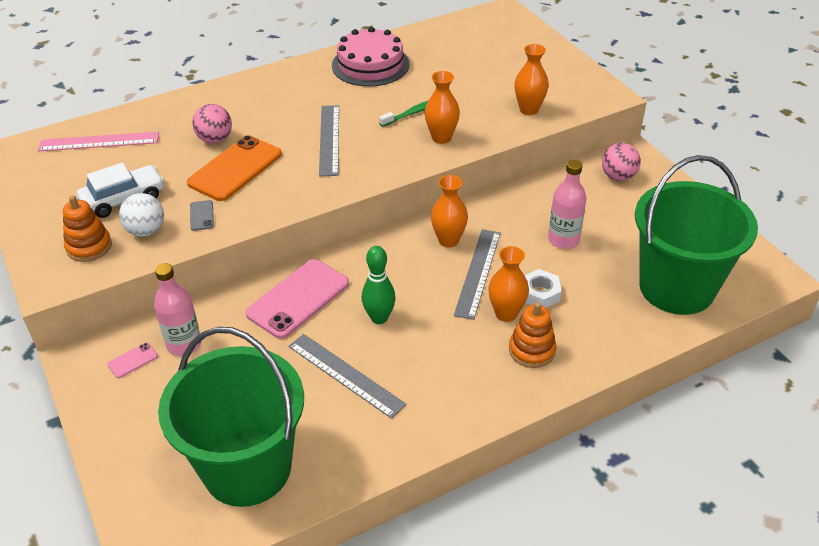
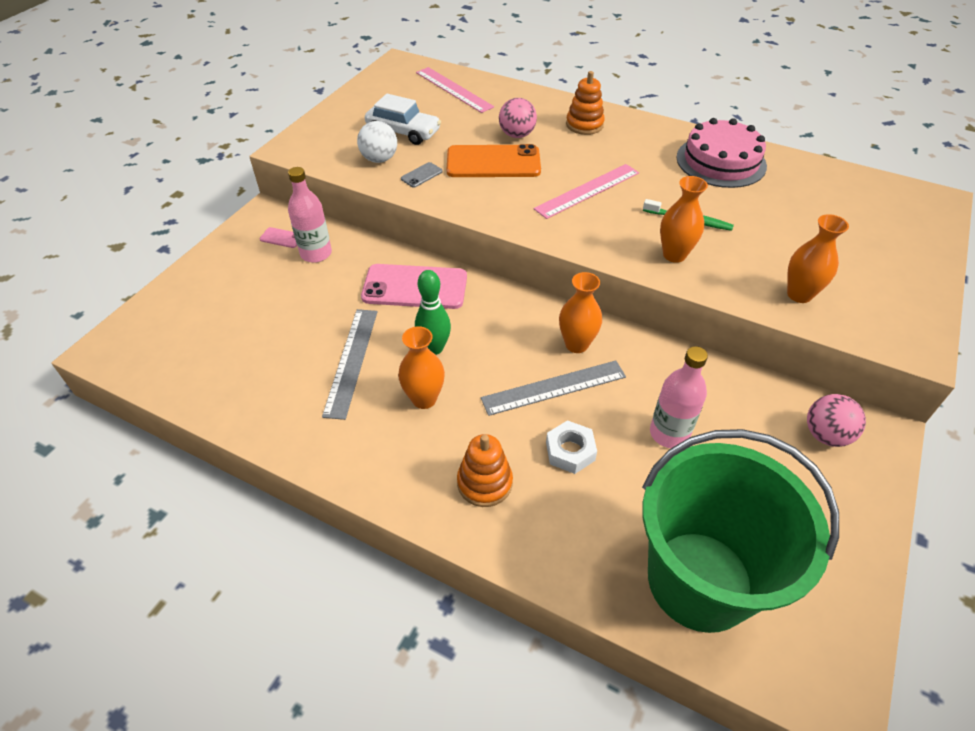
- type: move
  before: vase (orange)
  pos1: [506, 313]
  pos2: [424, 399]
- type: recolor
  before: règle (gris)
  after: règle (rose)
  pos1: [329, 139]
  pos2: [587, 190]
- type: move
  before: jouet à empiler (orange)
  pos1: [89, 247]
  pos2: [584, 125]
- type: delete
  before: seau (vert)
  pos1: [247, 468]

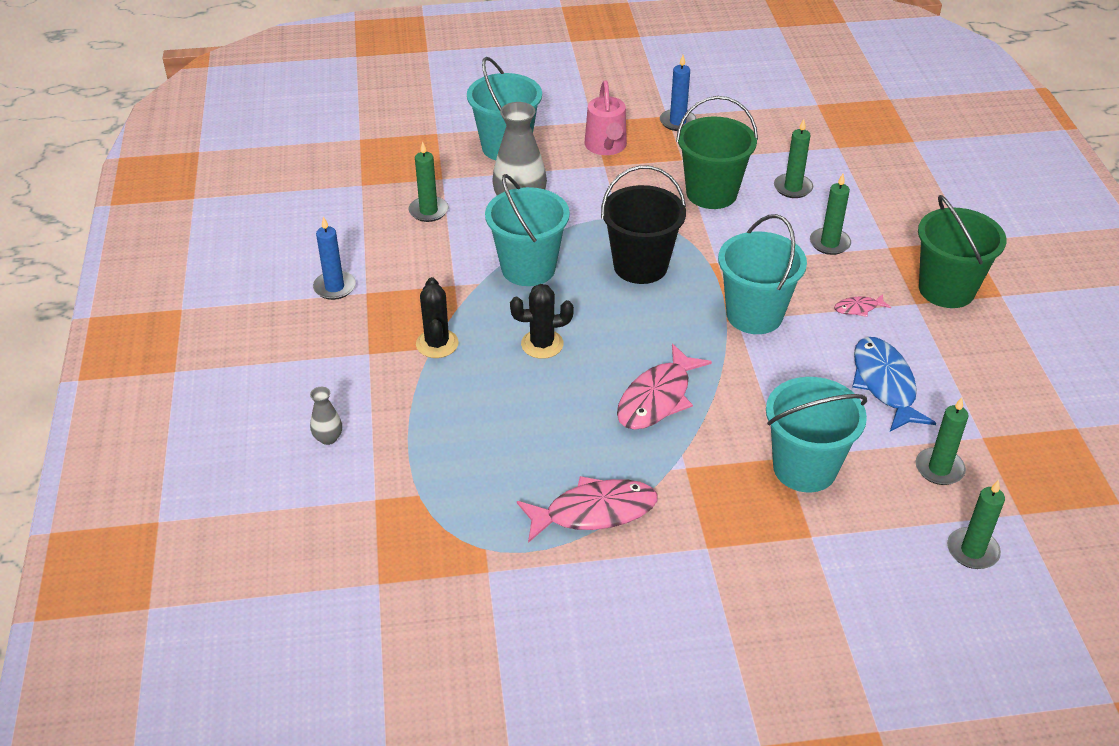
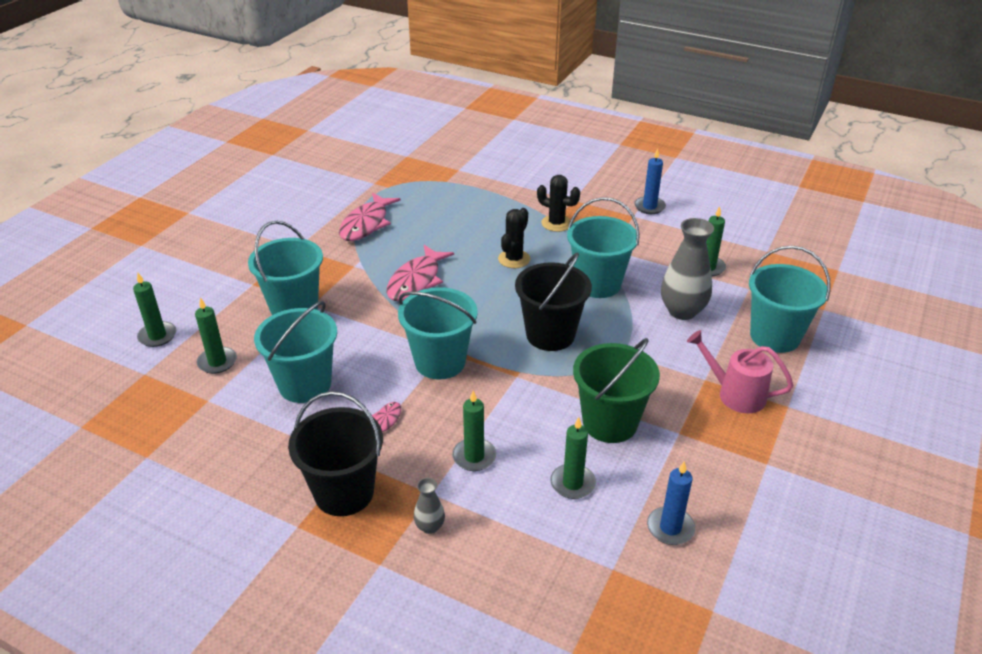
- type: replace
  before: poisson (bleu)
  after: seau (turquoise)
  pos1: [884, 384]
  pos2: [305, 384]
- type: recolor
  before: seau (vert)
  after: seau (noir)
  pos1: [946, 289]
  pos2: [344, 492]
- type: rotate
  before: poisson (rose)
  pos1: [657, 398]
  pos2: [416, 281]
  turn: -135
- type: move
  before: vase (gris)
  pos1: [328, 438]
  pos2: [430, 526]
- type: move
  before: bougie (bleu)
  pos1: [677, 122]
  pos2: [670, 528]

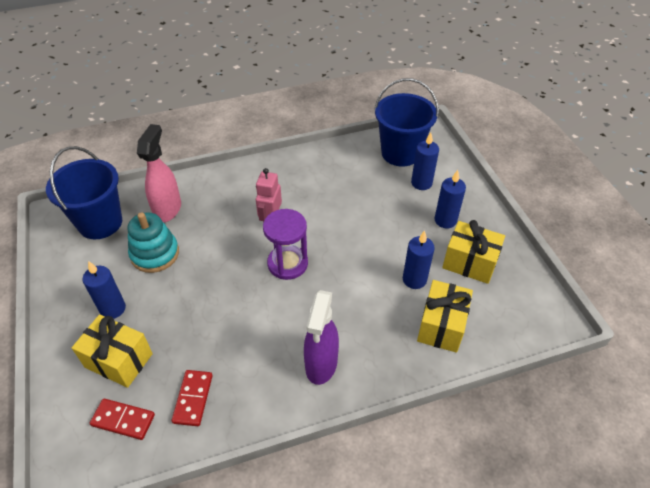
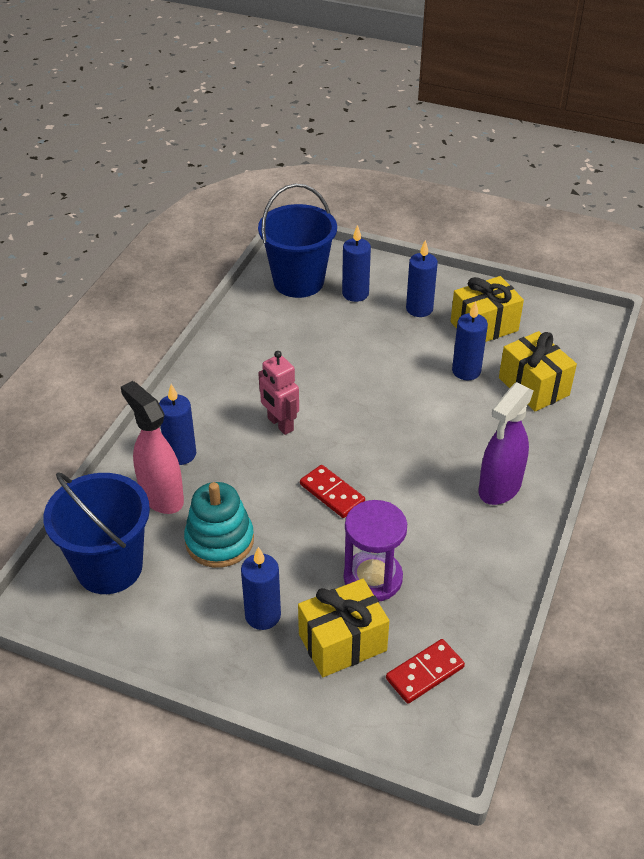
- type: insert
  after: bougie (bleu)
  pos2: [180, 454]
- type: move
  before: domino (rouge)
  pos1: [193, 399]
  pos2: [332, 493]
- type: move
  before: sablier (violet)
  pos1: [287, 263]
  pos2: [373, 578]
- type: rotate
  before: vaporisateur (violet)
  pos1: [321, 364]
  pos2: [499, 488]
  turn: 75

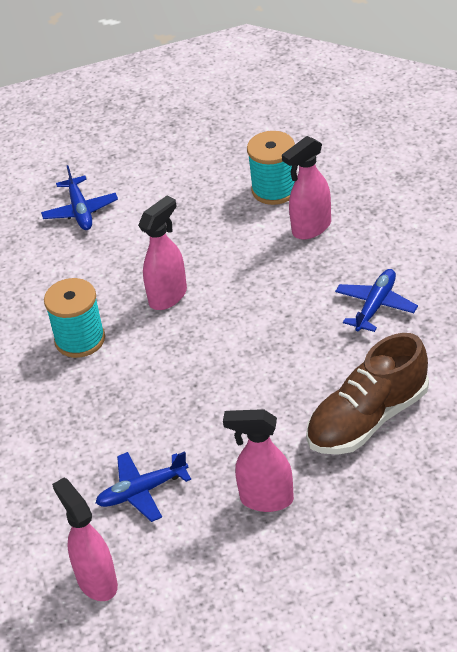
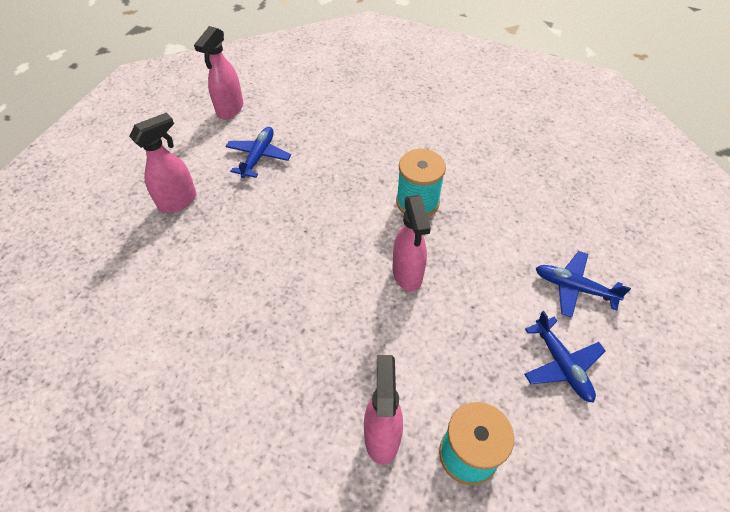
- type: rotate
  before: vaporisateur (rose)
  pos1: [96, 581]
  pos2: [230, 109]
  turn: 105
- type: move
  before: avion (bleu)
  pos1: [376, 306]
  pos2: [561, 365]
- type: delete
  before: chaussure (marron)
  pos1: [368, 419]

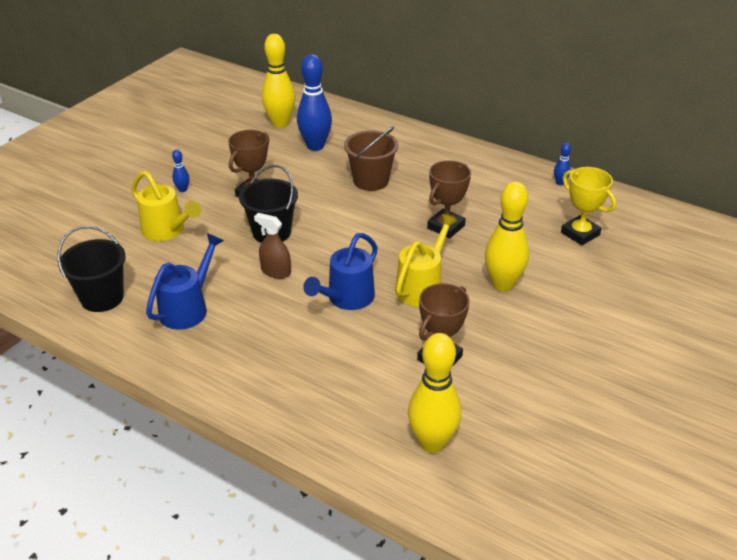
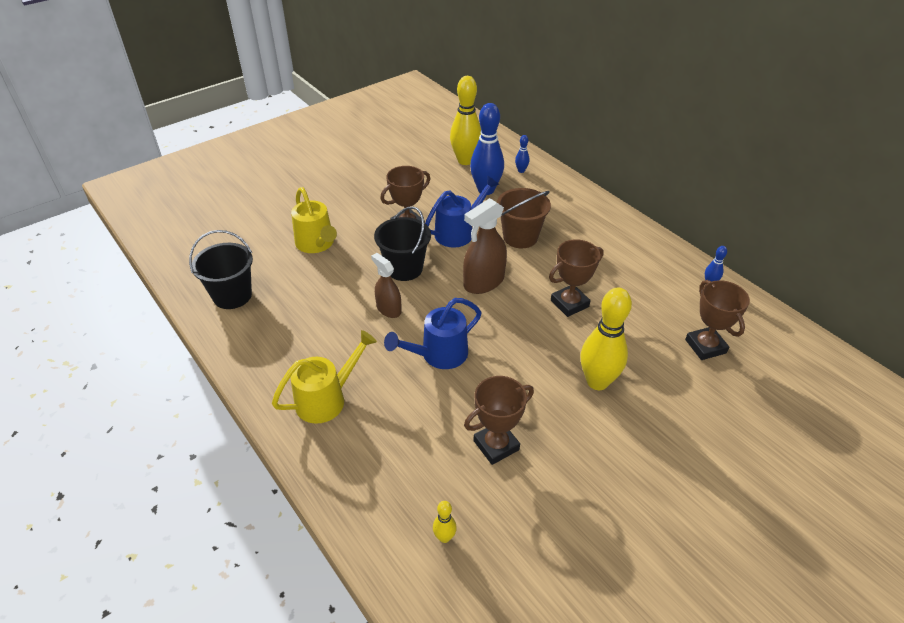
- type: move
  before: arrosoir (jaune)
  pos1: [422, 286]
  pos2: [327, 398]
- type: move
  before: arrosoir (bleu)
  pos1: [188, 308]
  pos2: [459, 232]
- type: resize
  before: quille (jaune)
  pos1: [432, 443]
  pos2: [444, 537]
  scale: 0.44
- type: insert
  after: vaporisateur (marron)
  pos2: [484, 282]
- type: move
  before: quille (bleu)
  pos1: [183, 190]
  pos2: [521, 170]
- type: recolor
  before: trophée (jaune)
  after: trophée (marron)
  pos1: [580, 234]
  pos2: [705, 346]

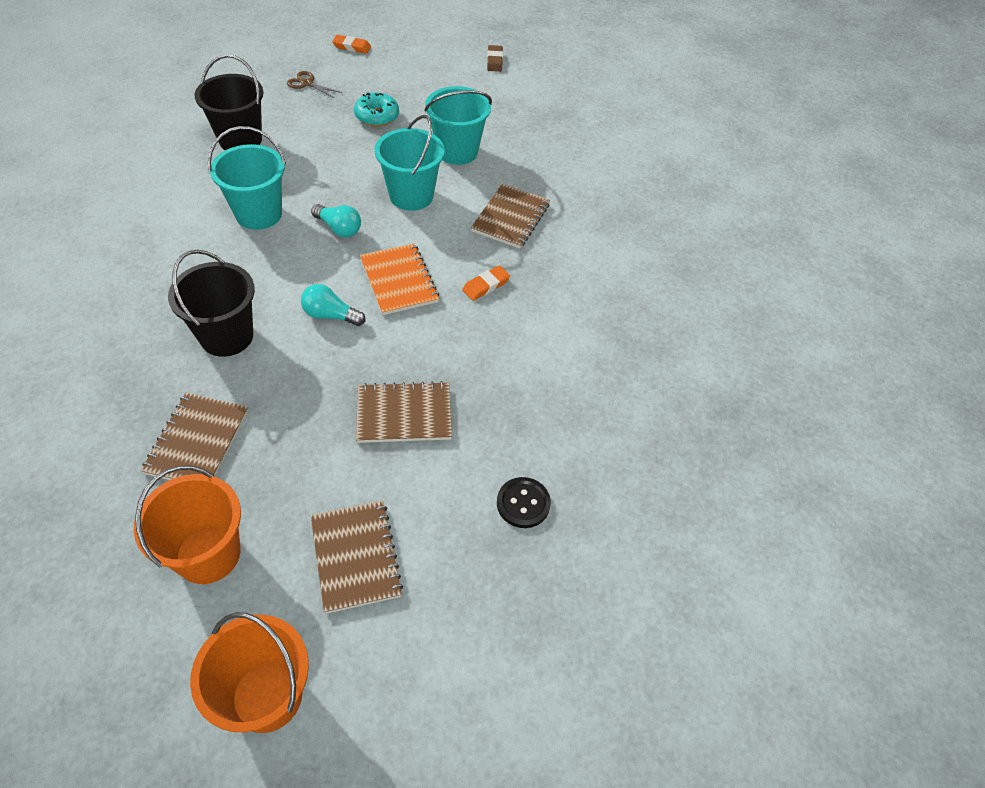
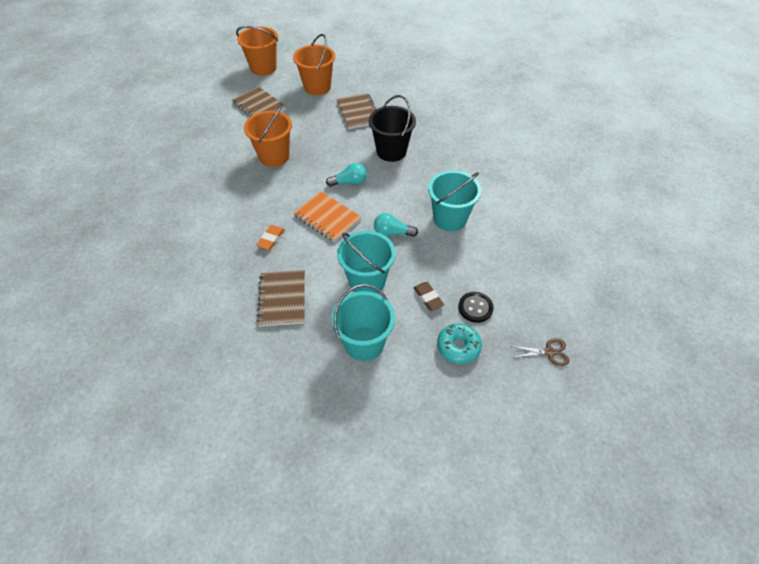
- type: replace
  before: carnet (marron)
  after: seau (orange)
  pos1: [404, 414]
  pos2: [274, 156]
- type: move
  before: gomme (marron)
  pos1: [494, 61]
  pos2: [428, 297]
- type: move
  before: bouton (noir)
  pos1: [523, 503]
  pos2: [475, 308]
- type: delete
  before: seau (noir)
  pos1: [240, 140]
- type: delete
  before: gomme (orange)
  pos1: [352, 47]

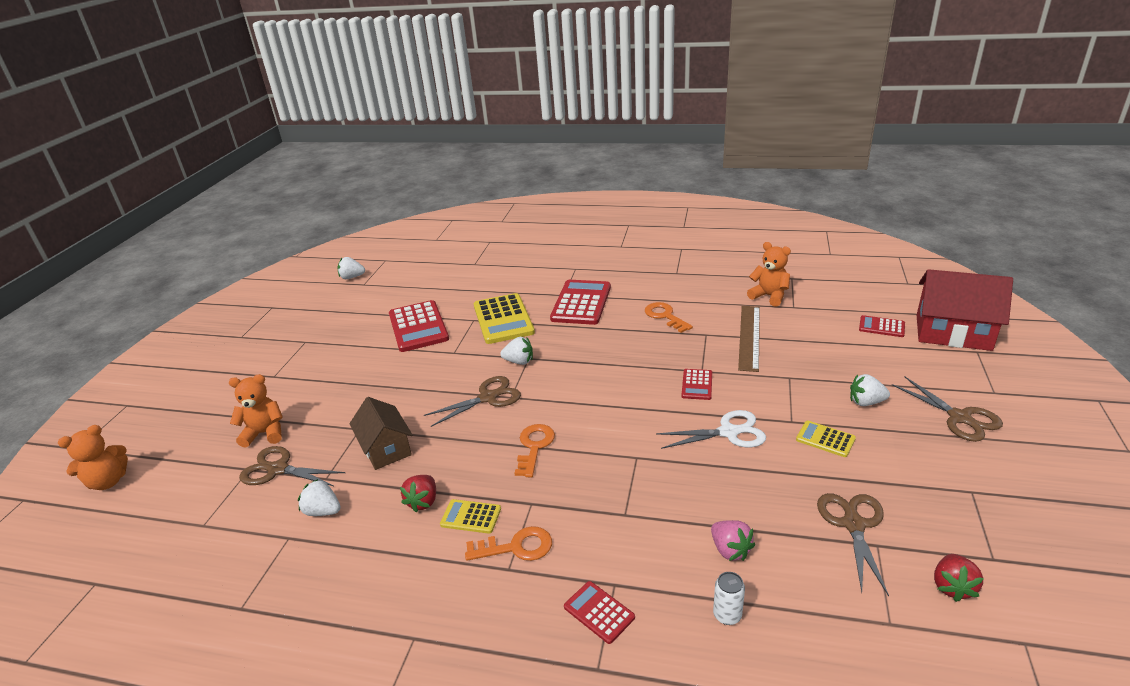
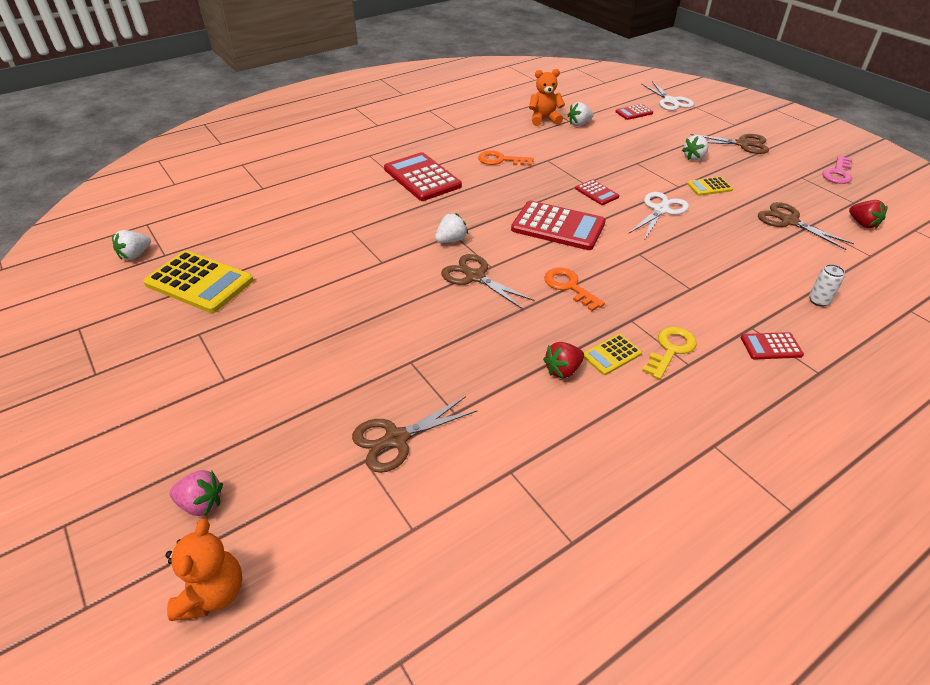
- type: move
  before: calculatrice (jaune)
  pos1: [503, 319]
  pos2: [199, 282]
- type: move
  before: fraise (rose)
  pos1: [730, 550]
  pos2: [201, 503]
- type: rotate
  before: ciseaux (marron)
  pos1: [488, 398]
  pos2: [475, 277]
  turn: -60
- type: move
  before: calculatrice (rouge)
  pos1: [418, 327]
  pos2: [558, 226]
- type: rotate
  before: fraise (rouge)
  pos1: [423, 502]
  pos2: [563, 370]
  turn: 90
- type: move
  before: fraise (blanc)
  pos1: [323, 511]
  pos2: [579, 124]
- type: replace
  before: maison (rouge)
  after: ciseaux (blanc)
  pos1: [953, 332]
  pos2: [670, 101]
- type: recolor
  before: clé (orange)
  after: clé (jaune)
  pos1: [516, 547]
  pos2: [670, 349]
- type: insert
  after: clé (rose)
  pos2: [838, 173]
- type: delete
  before: ours en peluche (orange)
  pos1: [265, 433]
- type: delete
  before: maison (marron)
  pos1: [386, 448]
- type: delete
  before: règle (marron)
  pos1: [749, 337]

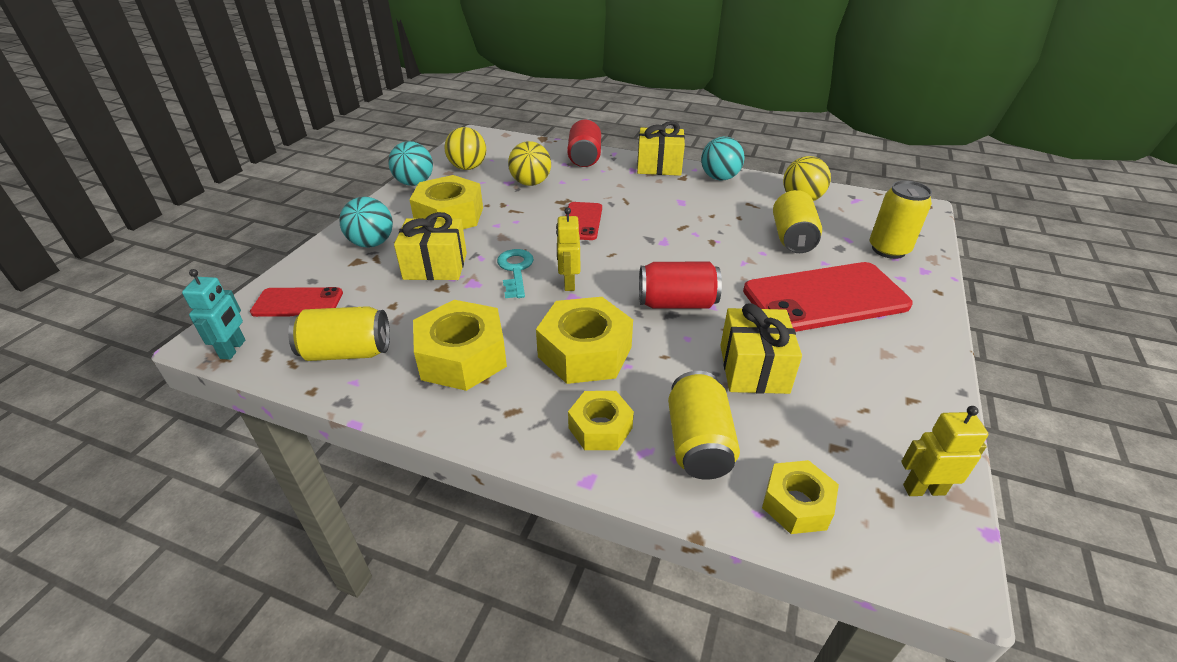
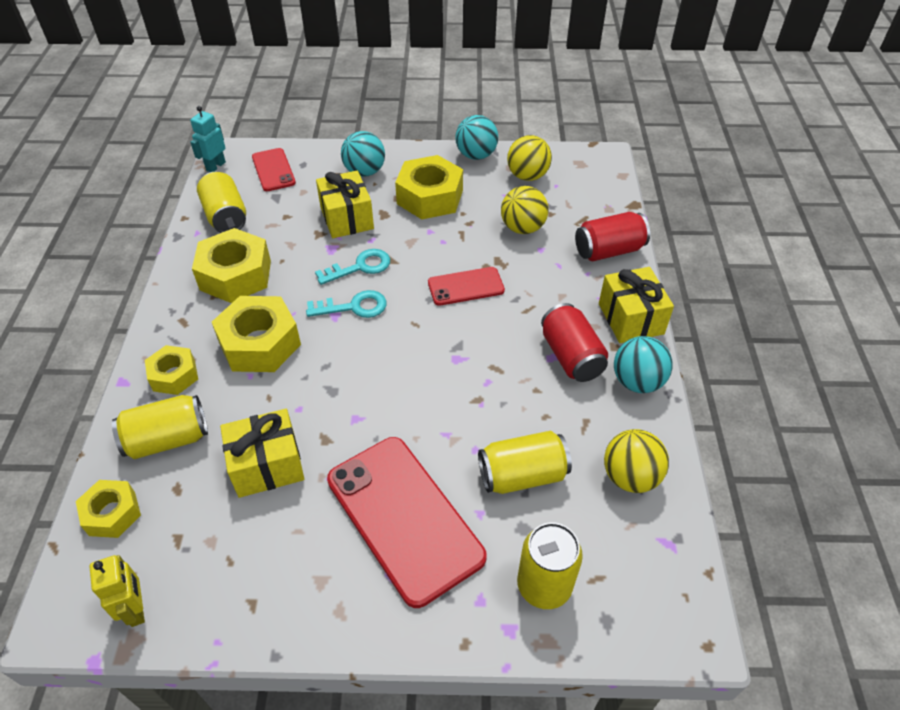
- type: rotate
  before: robot (turquoise)
  pos1: [233, 349]
  pos2: [215, 166]
  turn: 135
- type: replace
  before: robot (jaune)
  after: clé (turquoise)
  pos1: [569, 283]
  pos2: [353, 307]
- type: move
  before: canette (rouge)
  pos1: [677, 303]
  pos2: [571, 356]

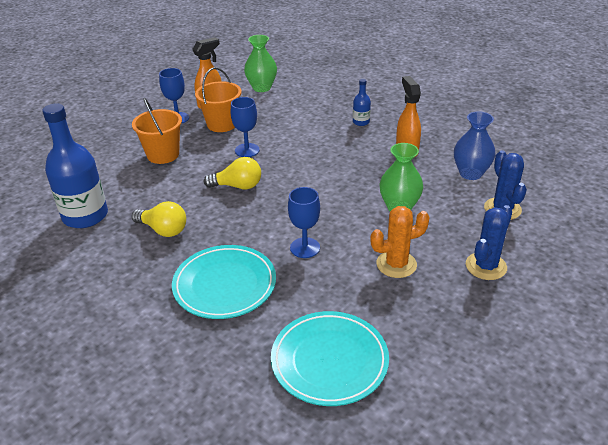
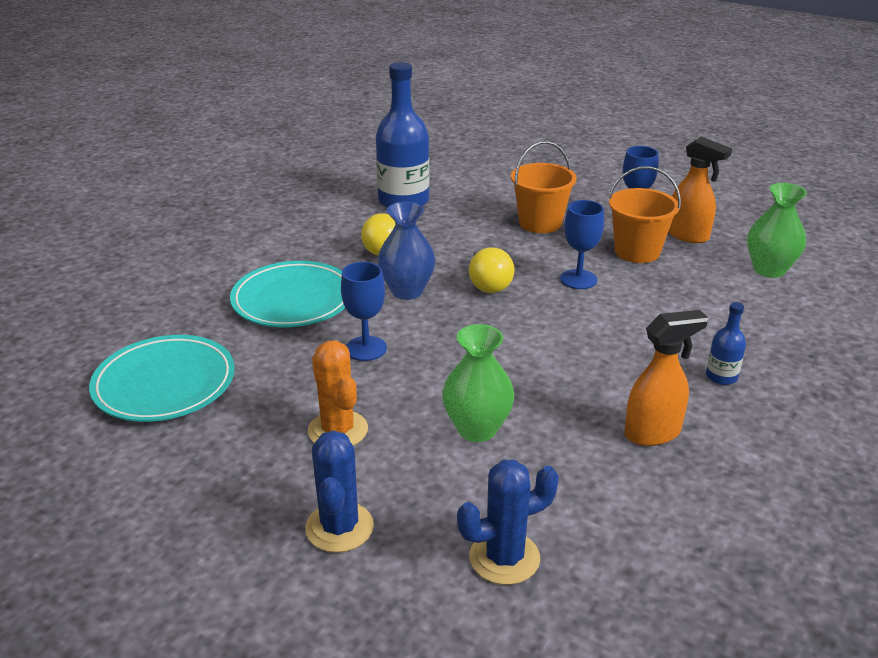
- type: rotate
  before: cactus (bleu)
  pos1: [486, 266]
  pos2: [339, 527]
  turn: 60
- type: move
  before: vase (bleu)
  pos1: [470, 173]
  pos2: [407, 291]

